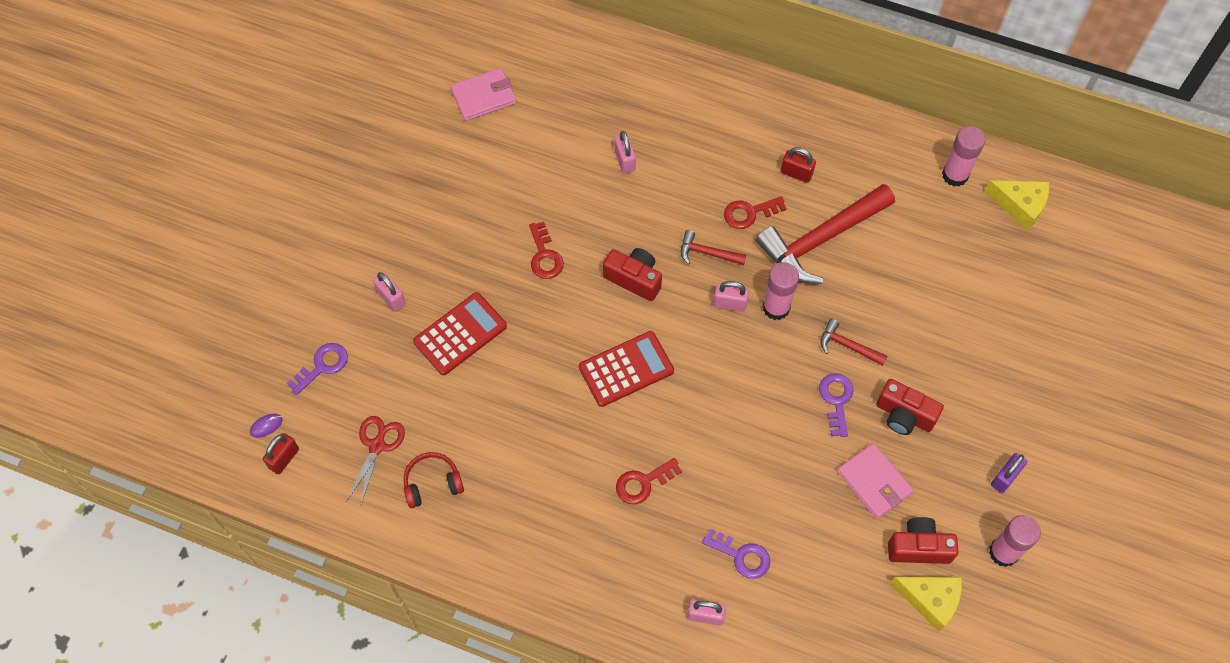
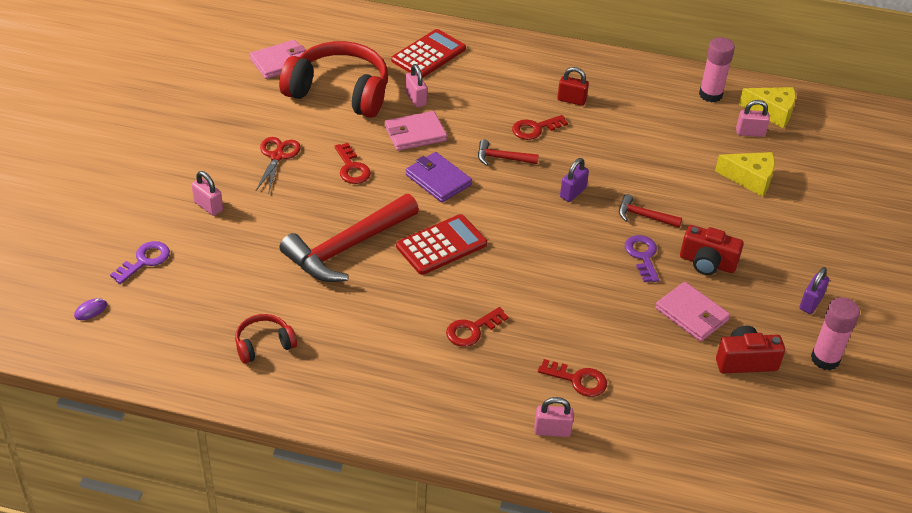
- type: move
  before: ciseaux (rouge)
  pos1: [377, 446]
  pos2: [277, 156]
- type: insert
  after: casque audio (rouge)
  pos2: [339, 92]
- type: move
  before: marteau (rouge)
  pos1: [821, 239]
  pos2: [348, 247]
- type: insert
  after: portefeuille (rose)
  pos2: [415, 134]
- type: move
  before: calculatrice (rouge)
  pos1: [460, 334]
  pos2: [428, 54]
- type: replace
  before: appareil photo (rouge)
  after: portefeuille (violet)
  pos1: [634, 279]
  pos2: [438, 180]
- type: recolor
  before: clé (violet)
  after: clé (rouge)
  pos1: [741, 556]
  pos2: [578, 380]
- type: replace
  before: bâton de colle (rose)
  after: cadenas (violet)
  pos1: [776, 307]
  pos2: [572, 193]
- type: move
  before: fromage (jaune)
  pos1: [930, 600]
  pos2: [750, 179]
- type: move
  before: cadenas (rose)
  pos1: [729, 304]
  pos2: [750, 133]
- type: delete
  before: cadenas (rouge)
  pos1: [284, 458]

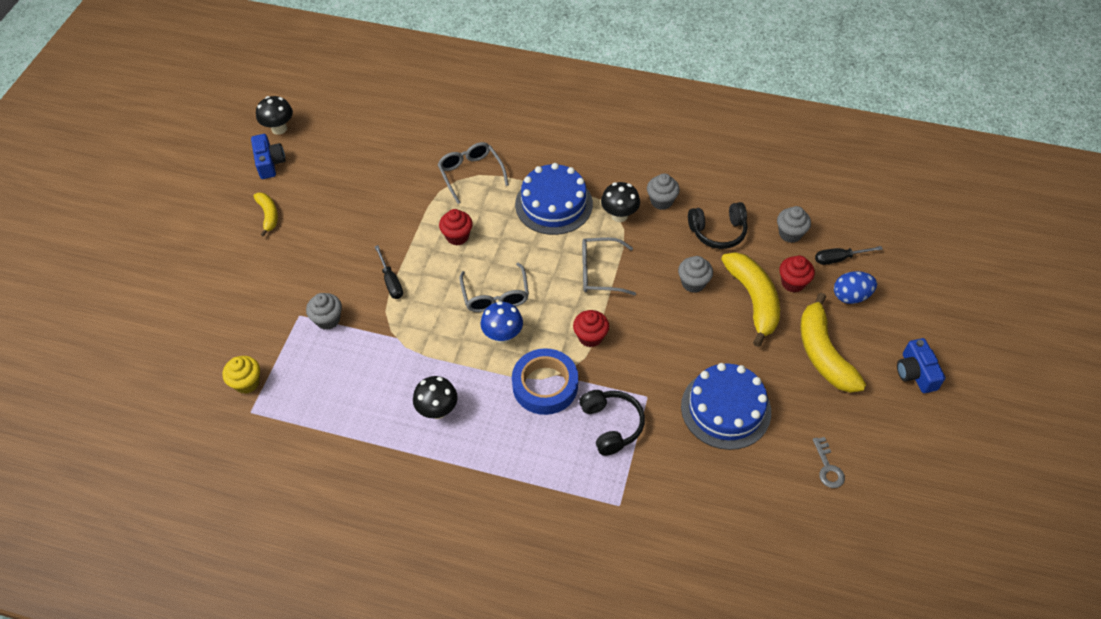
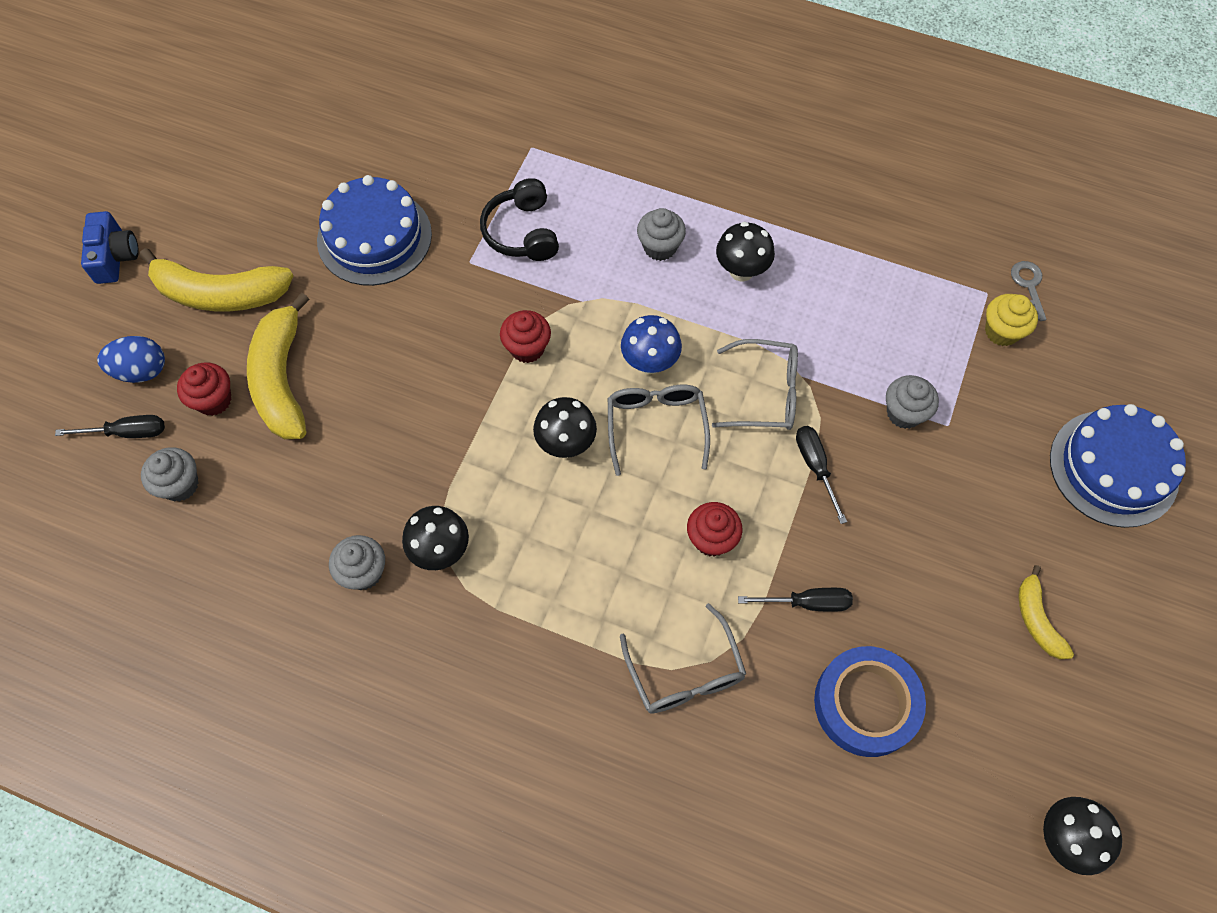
- type: rotate
  before: banane (jaune)
  pos1: [823, 353]
  pos2: [220, 294]
  turn: 105
- type: insert
  after: champignon (noir)
  pos2: [566, 444]
- type: move
  before: muffin (gris)
  pos1: [693, 283]
  pos2: [660, 247]
- type: move
  before: lunettes (gris)
  pos1: [600, 272]
  pos2: [764, 393]
- type: insert
  after: tournevis (noir)
  pos2: [807, 603]
- type: move
  before: ruban adhésif (bleu)
  pos1: [545, 385]
  pos2: [866, 704]
- type: move
  before: clé (gris)
  pos1: [828, 467]
  pos2: [1028, 286]
- type: move
  before: gâteau (bleu)
  pos1: [554, 204]
  pos2: [1113, 468]
- type: delete
  before: appareil photo (bleu)
  pos1: [269, 163]
- type: delete
  before: casque audio (noir)
  pos1: [718, 232]

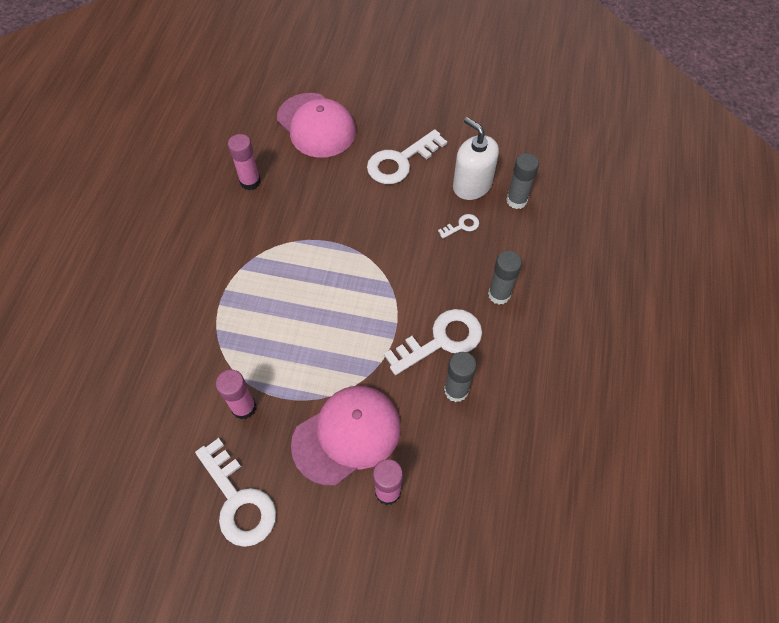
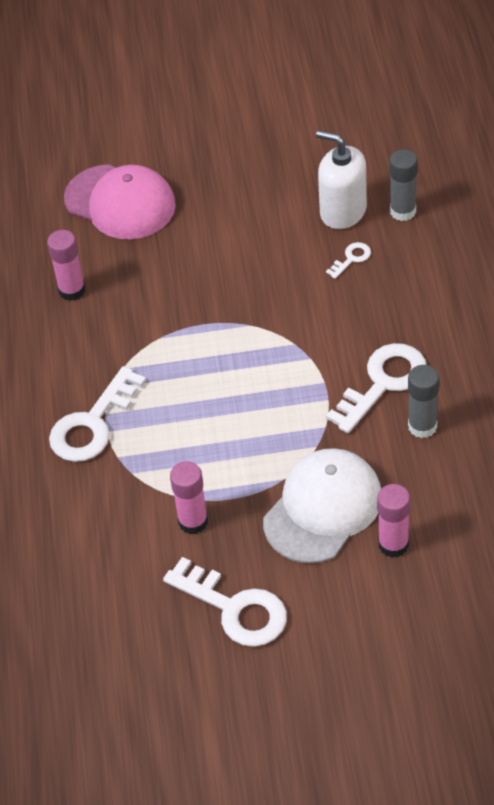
- type: move
  before: clé (blanc)
  pos1: [400, 161]
  pos2: [92, 424]
- type: recolor
  before: casquette (rose)
  after: casquette (blanc)
  pos1: [347, 435]
  pos2: [323, 508]
- type: delete
  before: bâton de colle (gris)
  pos1: [499, 294]

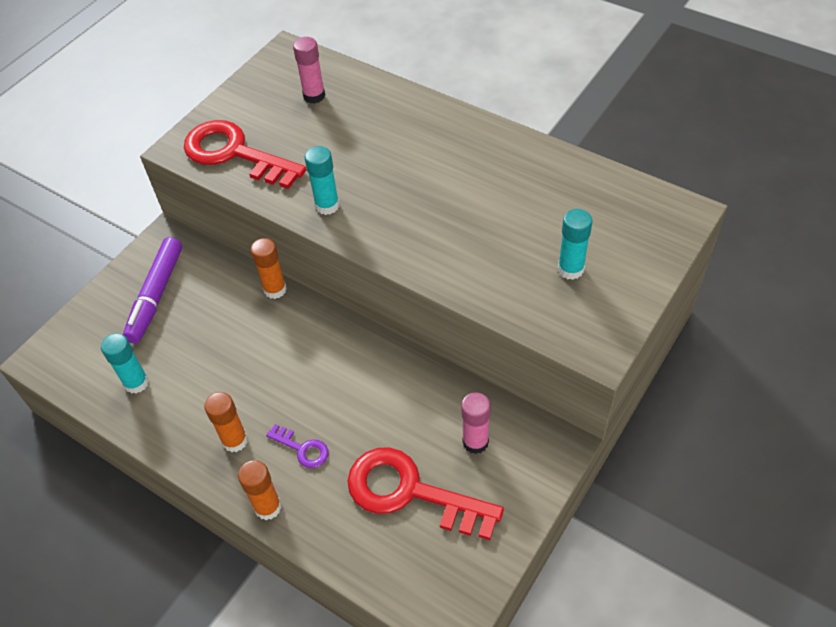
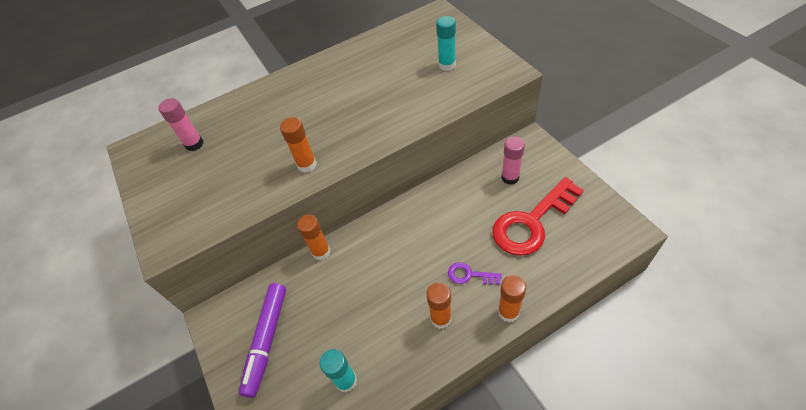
- type: rotate
  before: feutre (violet)
  pos1: [156, 295]
  pos2: [267, 340]
  turn: 60
- type: recolor
  before: bâton de colle (turquoise)
  after: bâton de colle (orange)
  pos1: [327, 205]
  pos2: [307, 165]
- type: rotate
  before: clé (violet)
  pos1: [302, 449]
  pos2: [469, 275]
  turn: -135
- type: delete
  before: clé (rouge)
  pos1: [235, 154]

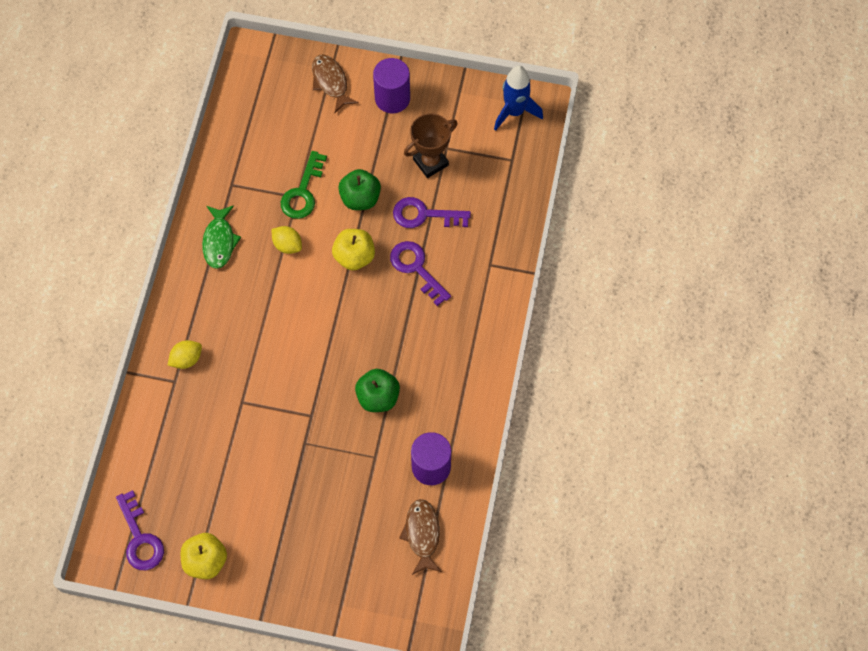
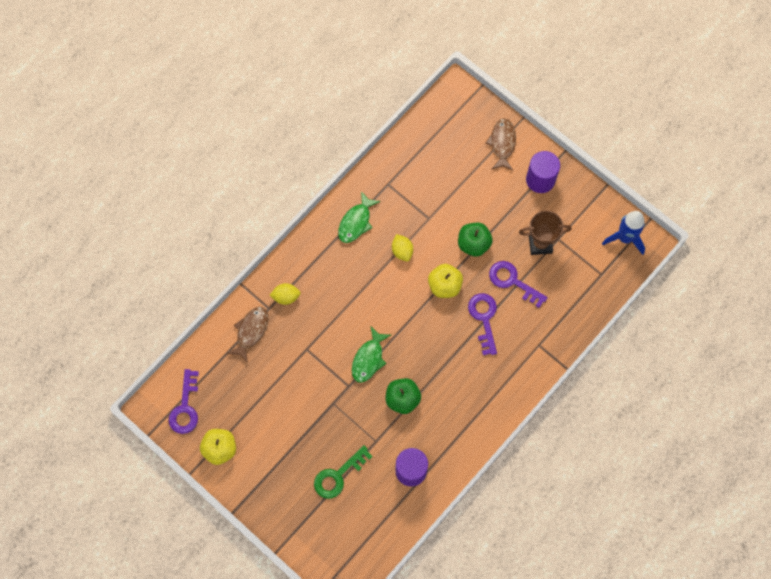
- type: move
  before: poisson (marron)
  pos1: [422, 534]
  pos2: [251, 331]
- type: move
  before: clé (vert)
  pos1: [303, 192]
  pos2: [338, 475]
- type: insert
  after: poisson (vert)
  pos2: [369, 359]

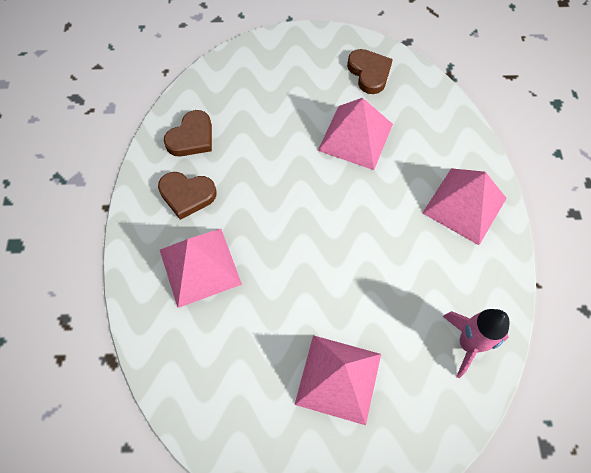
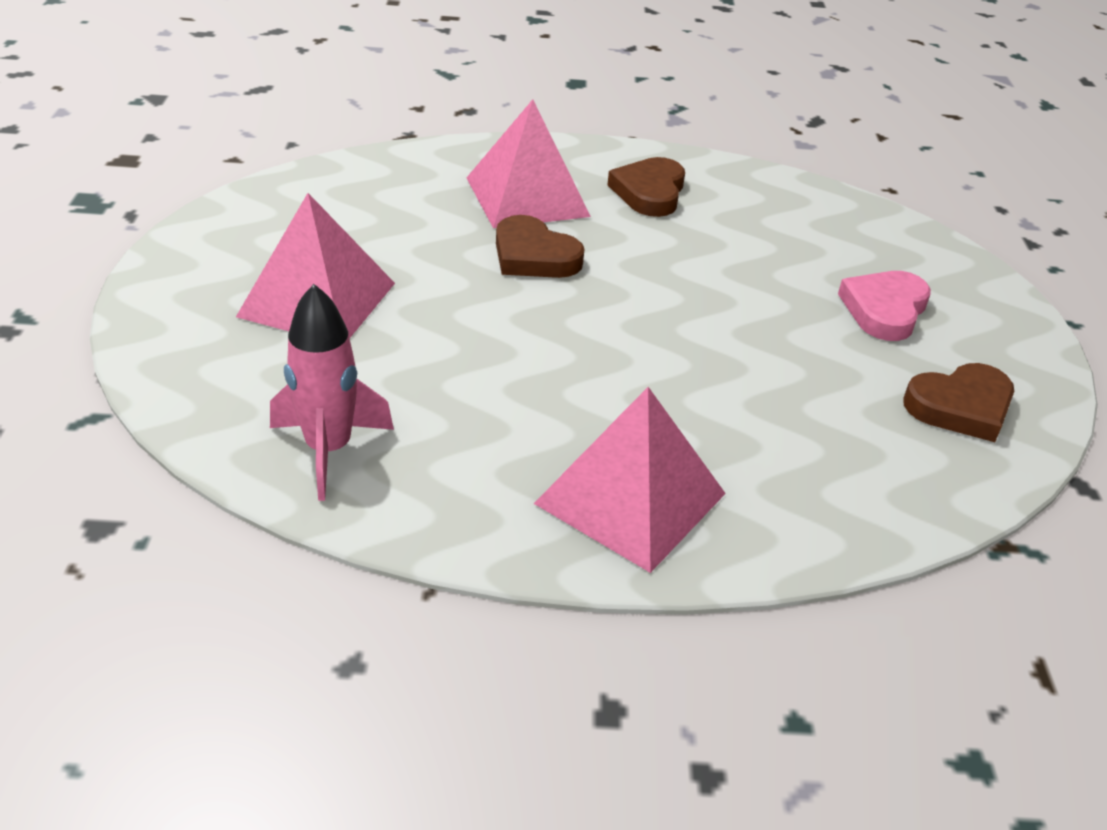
- type: move
  before: cœur (marron)
  pos1: [191, 137]
  pos2: [534, 256]
- type: insert
  after: cœur (rose)
  pos2: [884, 310]
- type: delete
  before: pyramide (rose)
  pos1: [355, 137]

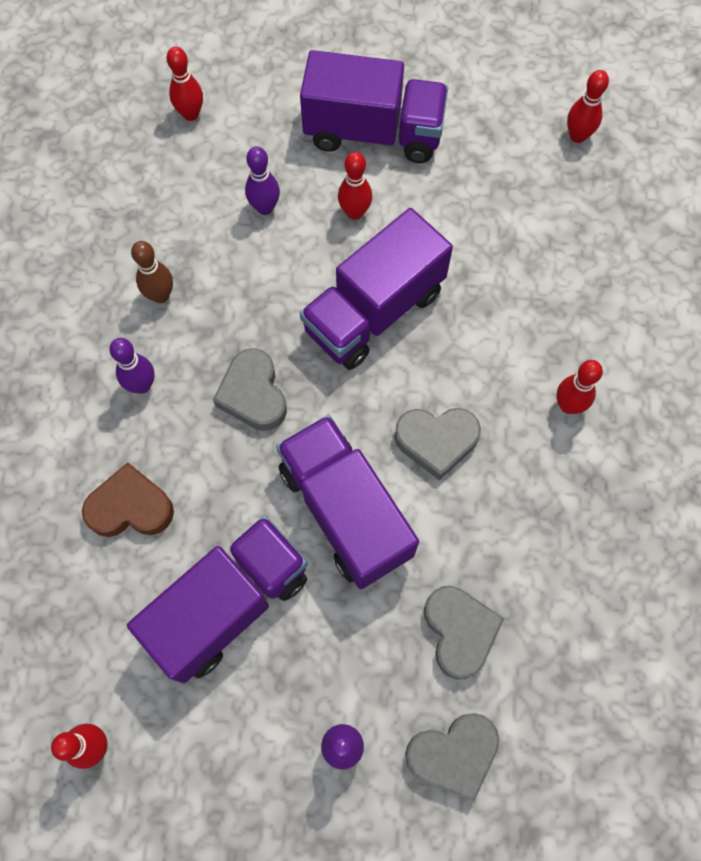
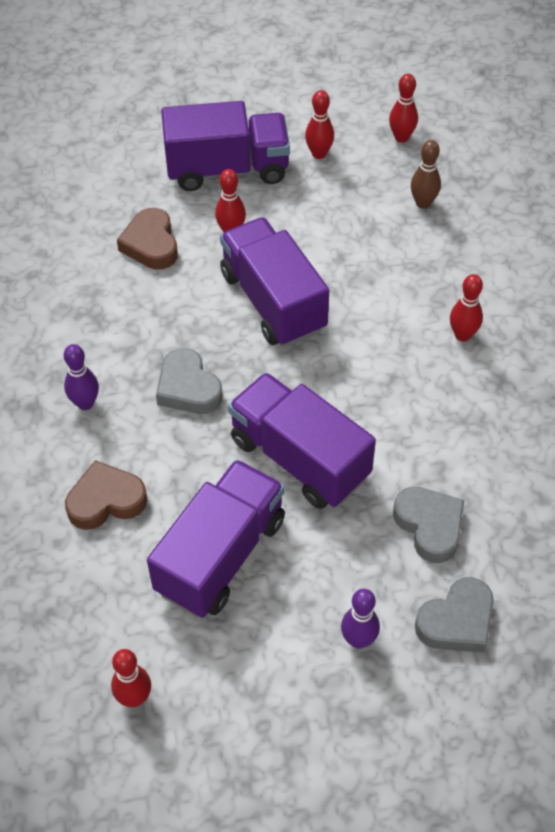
- type: replace
  before: quille (violet)
  after: cœur (marron)
  pos1: [265, 207]
  pos2: [151, 244]
- type: rotate
  before: camion (violet)
  pos1: [374, 311]
  pos2: [273, 301]
  turn: 120
- type: move
  before: quille (rouge)
  pos1: [191, 114]
  pos2: [319, 154]
- type: move
  before: quille (marron)
  pos1: [160, 295]
  pos2: [423, 203]
- type: delete
  before: cœur (gris)
  pos1: [436, 441]

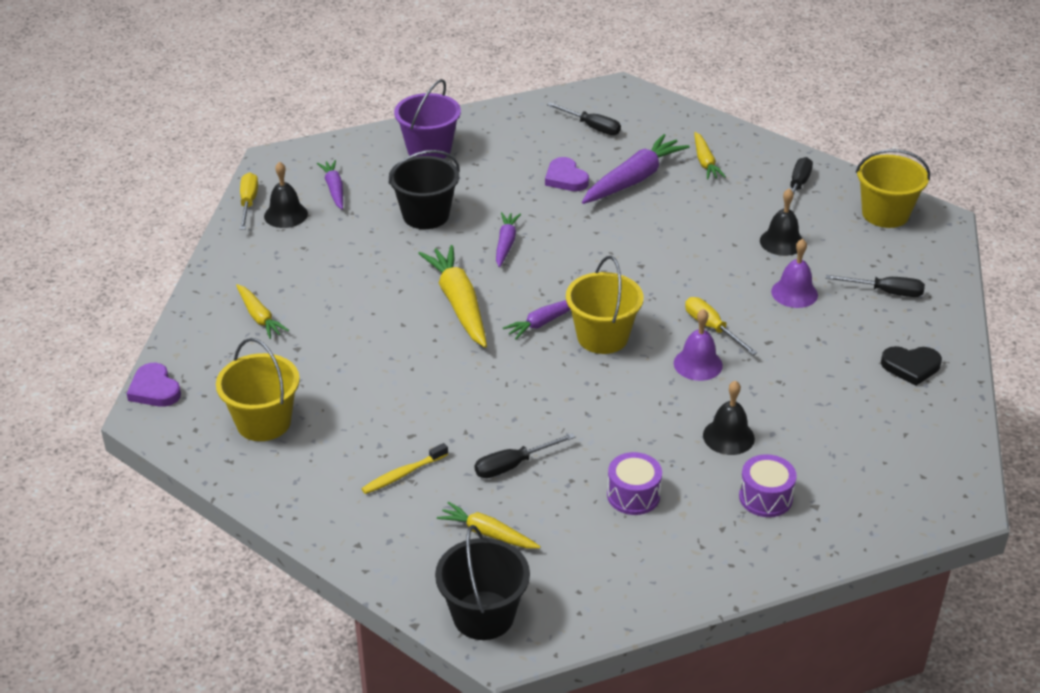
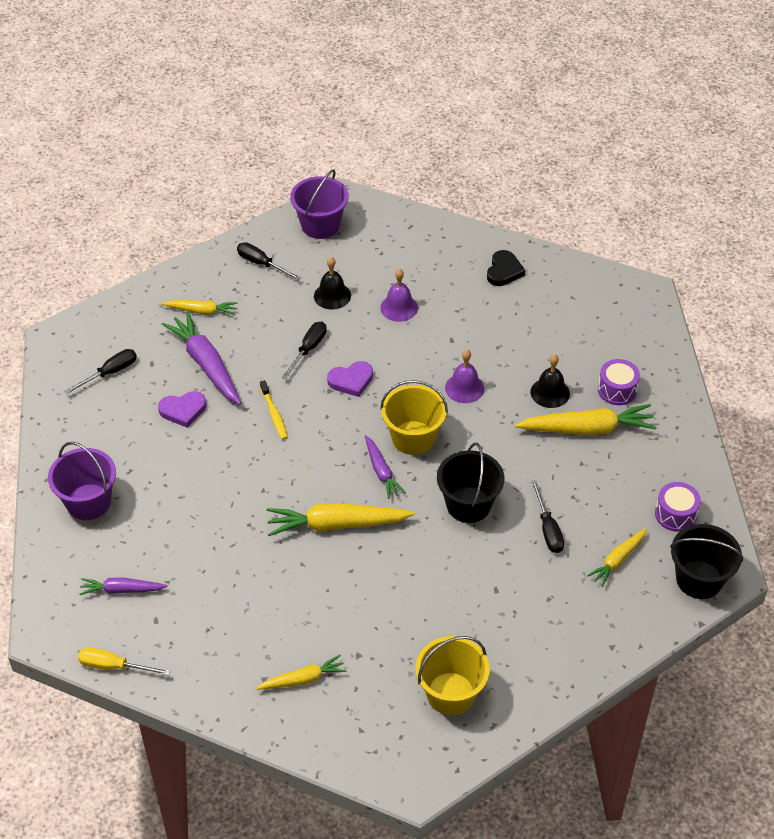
- type: move
  before: brosse à dents (jaune)
  pos1: [403, 474]
  pos2: [274, 414]
- type: move
  before: tournevis (noir)
  pos1: [886, 292]
  pos2: [308, 349]
- type: recolor
  before: seau (jaune)
  after: seau (violet)
  pos1: [885, 214]
  pos2: [320, 225]
- type: move
  before: cœur (violet)
  pos1: [154, 389]
  pos2: [351, 380]
- type: move
  before: seau (noir)
  pos1: [425, 215]
  pos2: [468, 505]
- type: insert
  after: carotte (jaune)
  pos2: [587, 429]
- type: move
  before: tambour (violet)
  pos1: [633, 495]
  pos2: [675, 514]
- type: delete
  before: cloche (noir)
  pos1: [286, 215]
- type: delete
  before: carotte (violet)
  pos1: [506, 244]
- type: delete
  before: tournevis (jaune)
  pos1: [712, 328]

